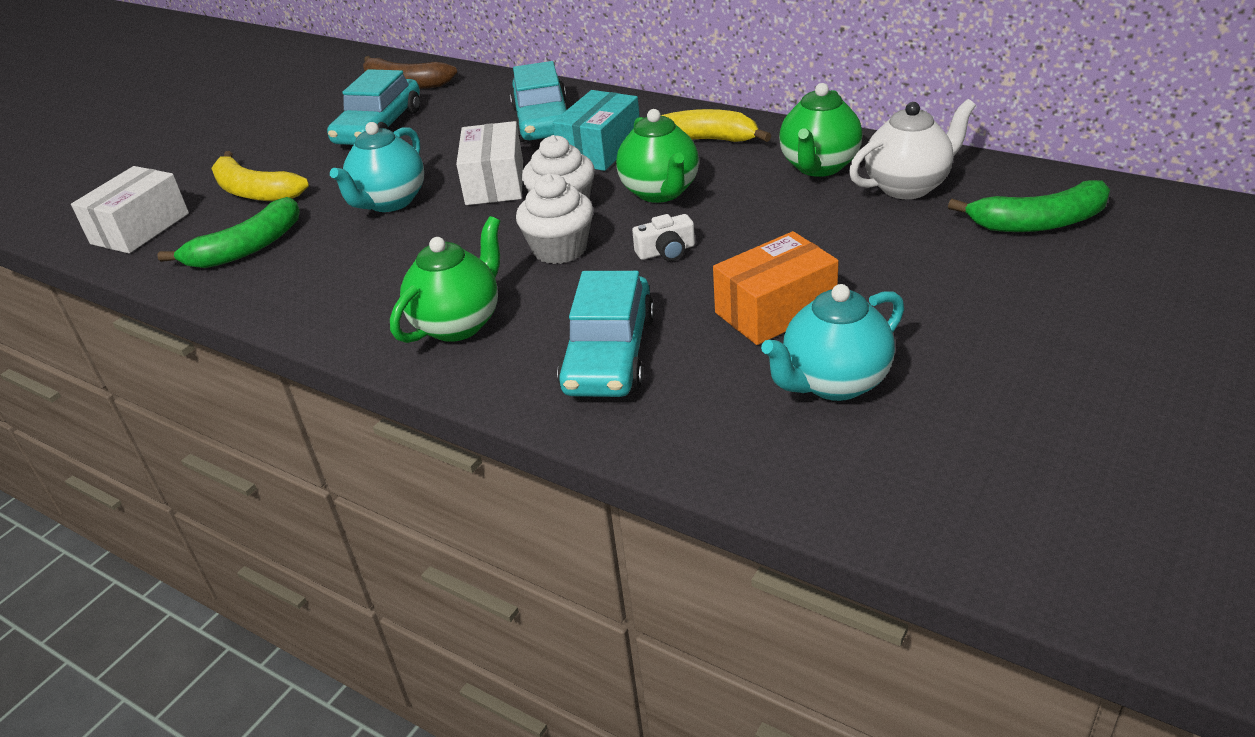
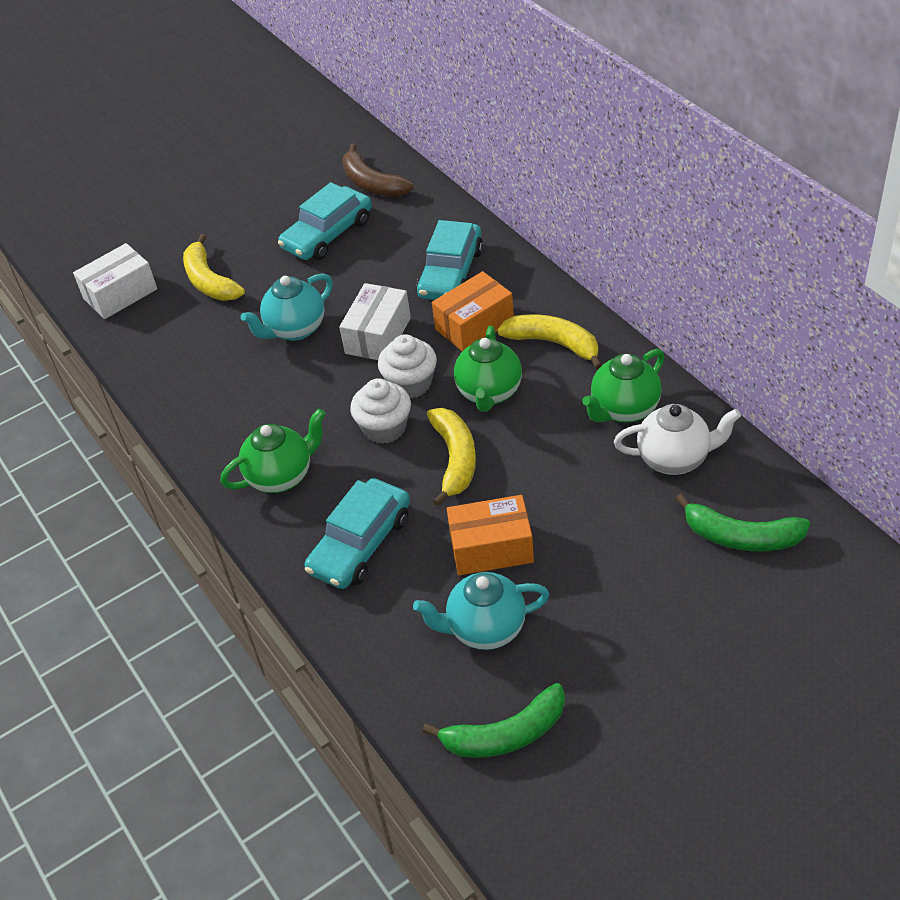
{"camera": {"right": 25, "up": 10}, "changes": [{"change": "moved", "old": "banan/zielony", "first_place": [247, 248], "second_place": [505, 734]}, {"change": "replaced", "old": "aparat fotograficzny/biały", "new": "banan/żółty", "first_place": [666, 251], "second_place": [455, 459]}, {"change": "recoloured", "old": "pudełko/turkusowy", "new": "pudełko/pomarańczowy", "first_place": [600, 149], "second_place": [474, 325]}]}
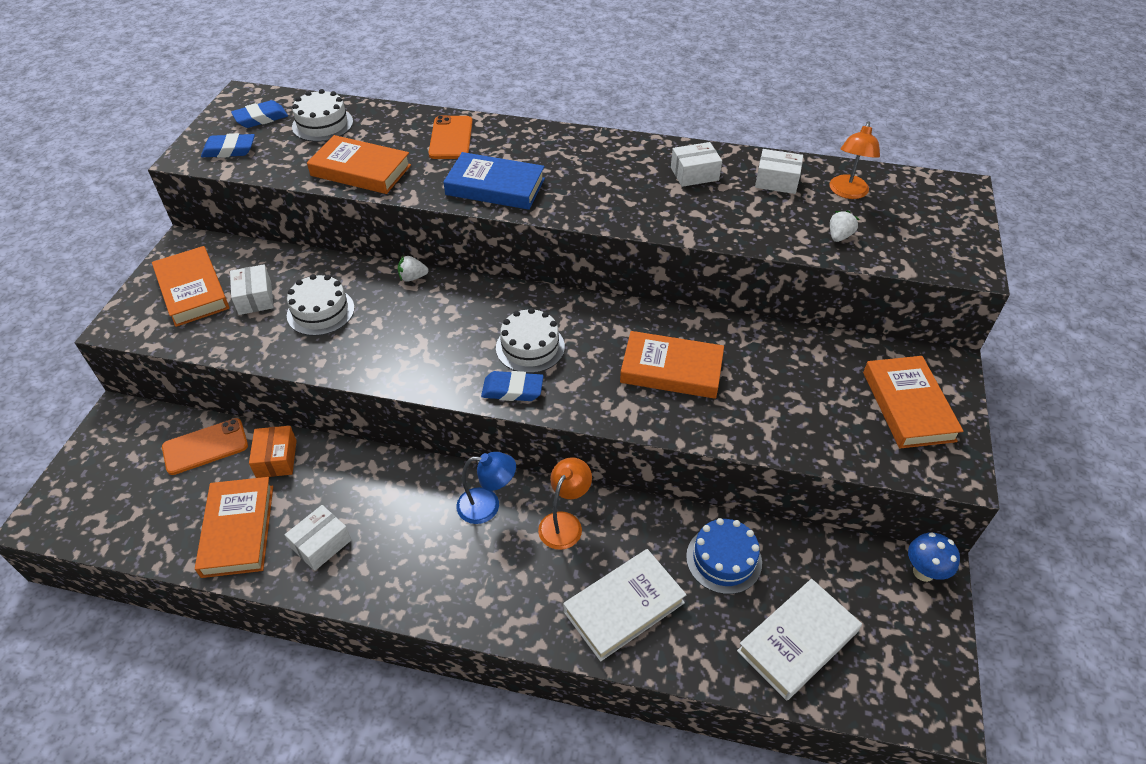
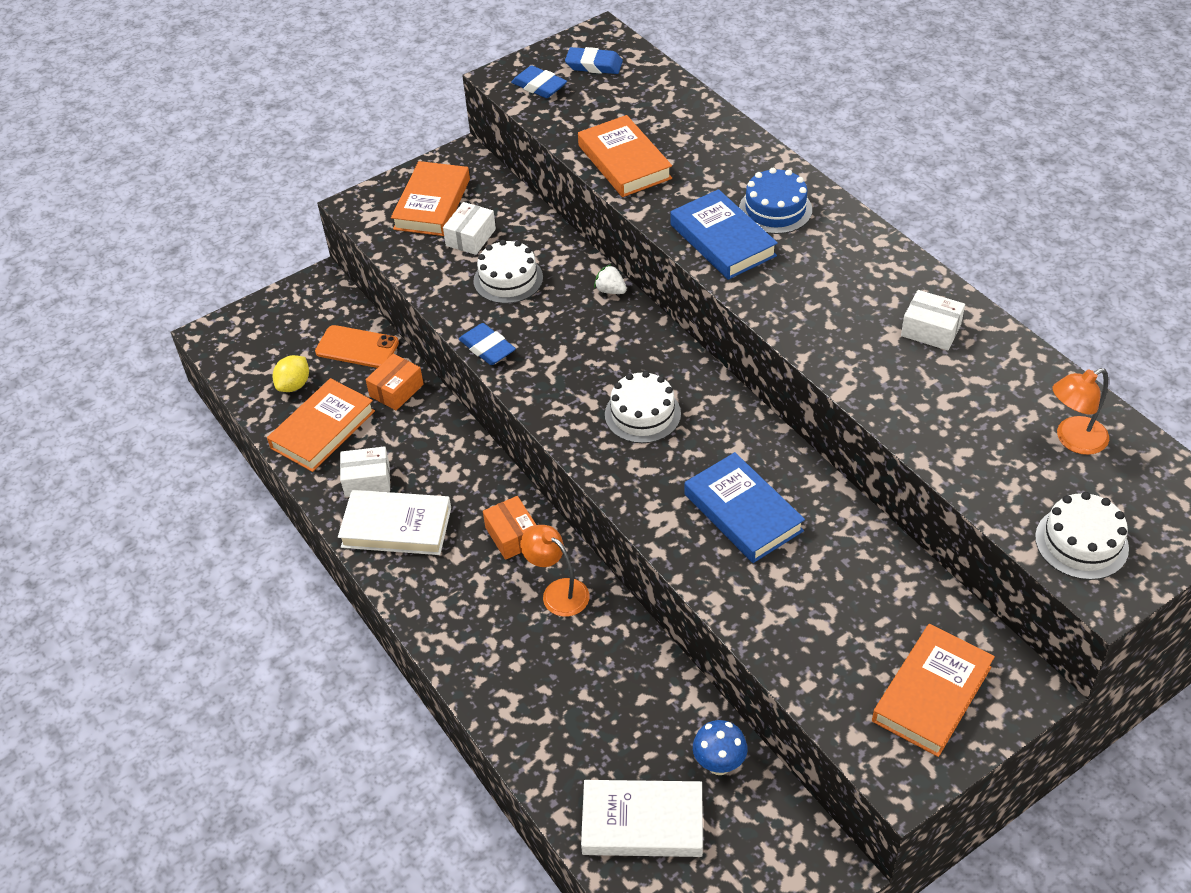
{"camera": {"right": 45, "up": 0}, "changes": [{"change": "removed", "old": "telefon/pomarańczowy", "first_place": [451, 138]}, {"change": "removed", "old": "pudełko/biały", "first_place": [776, 181]}, {"change": "removed", "old": "truskawka/biały", "first_place": [839, 236]}, {"change": "added", "new": "cytryna/żółty", "second_place": [294, 385]}, {"change": "moved", "old": "tort/biały", "first_place": [322, 124], "second_place": [1081, 542]}, {"change": "moved", "old": "gumka do mazania/niebieski", "first_place": [512, 390], "second_place": [487, 348]}, {"change": "moved", "old": "książka/biały", "first_place": [624, 607], "second_place": [396, 527]}, {"change": "moved", "old": "tort/niebieski", "first_place": [723, 559], "second_place": [775, 209]}, {"change": "moved", "old": "grzyb/niebieski", "first_place": [923, 572], "second_place": [719, 764]}, {"change": "replaced", "old": "lampka/niebieski", "new": "pudełko/pomarańczowy", "first_place": [487, 506], "second_place": [512, 536]}, {"change": "recoloured", "old": "książka/pomarańczowy", "new": "książka/niebieski", "first_place": [671, 370], "second_place": [743, 512]}, {"change": "turned", "old": "lampka/pomarańczowy", "first_place": [564, 523], "second_place": [558, 592], "degrees": -120}]}
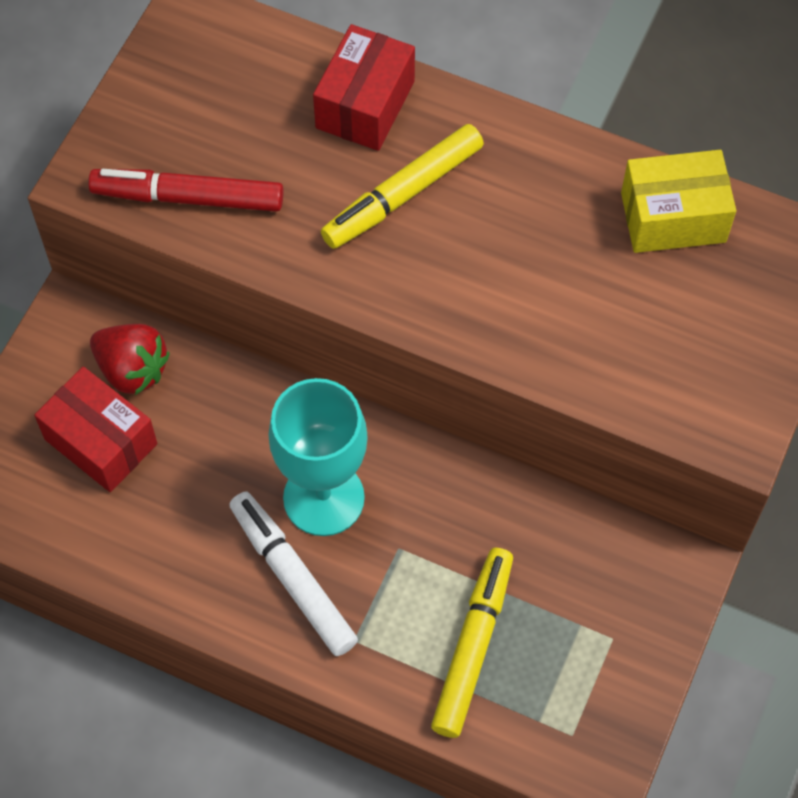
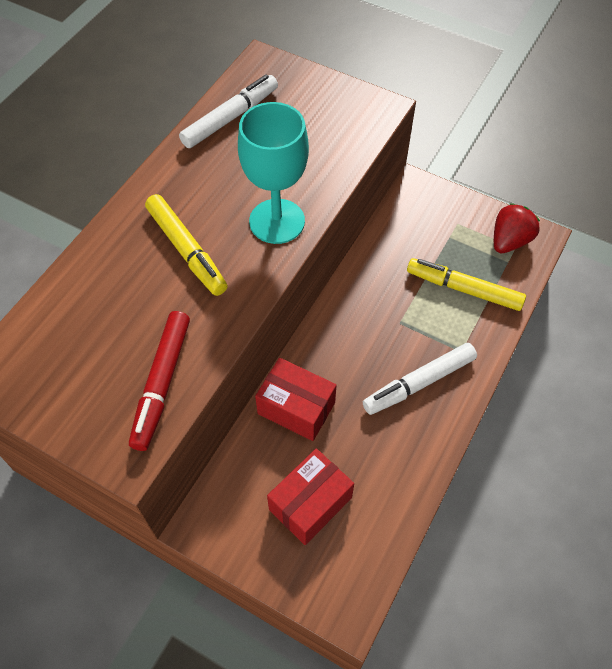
{"camera": {"right": -85, "up": -5}, "changes": [{"change": "moved", "old": "truskawka/czerwony", "first_place": [132, 369], "second_place": [509, 241]}, {"change": "moved", "old": "kielich/turkusowy", "first_place": [324, 498], "second_place": [277, 221]}, {"change": "moved", "old": "pudełko/czerwony", "first_place": [365, 105], "second_place": [296, 408]}, {"change": "replaced", "old": "pudełko/żółty", "new": "flamaster/biały", "first_place": [673, 217], "second_place": [230, 118]}]}
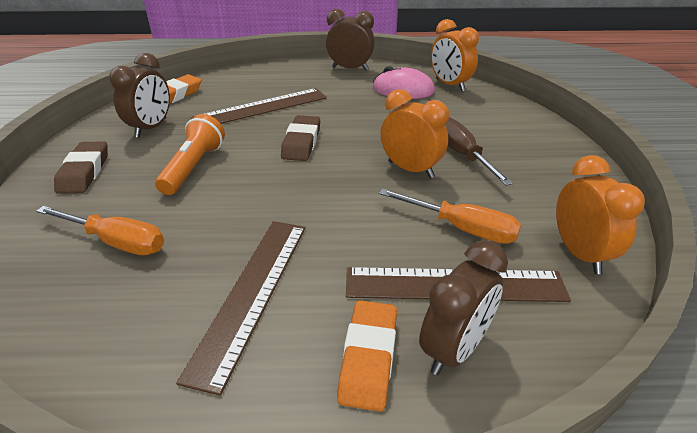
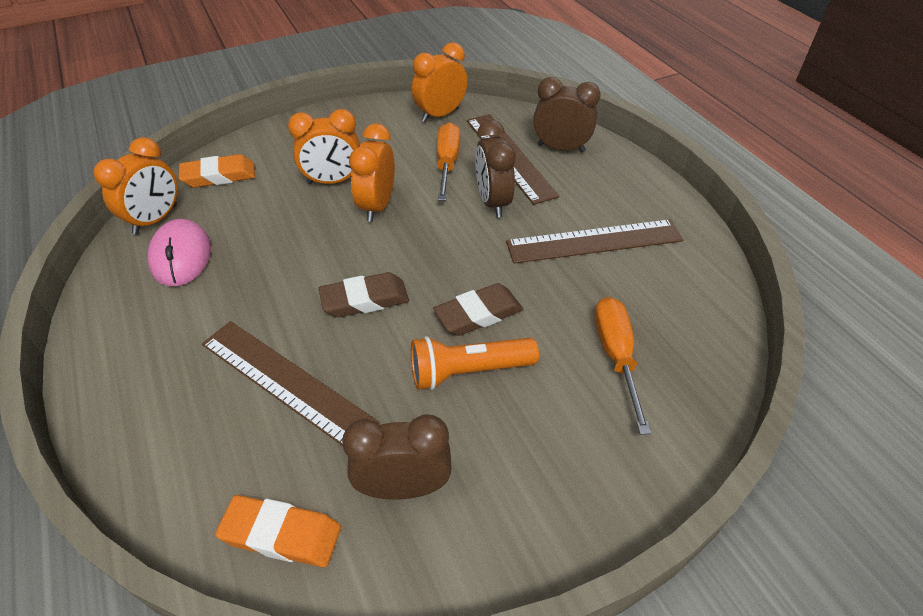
{"camera": {"right": -115, "up": 10}, "changes": [{"change": "moved", "old": "gumka do mazania/brązowy", "first_place": [84, 172], "second_place": [478, 314]}, {"change": "moved", "old": "budzik/brązowy", "first_place": [350, 68], "second_place": [493, 202]}, {"change": "moved", "old": "gumka do mazania/pomarańczowy", "first_place": [368, 358], "second_place": [219, 176]}, {"change": "replaced", "old": "śrubokręt/brązowy", "new": "budzik/pomarańczowy", "first_place": [462, 154], "second_place": [333, 181]}]}
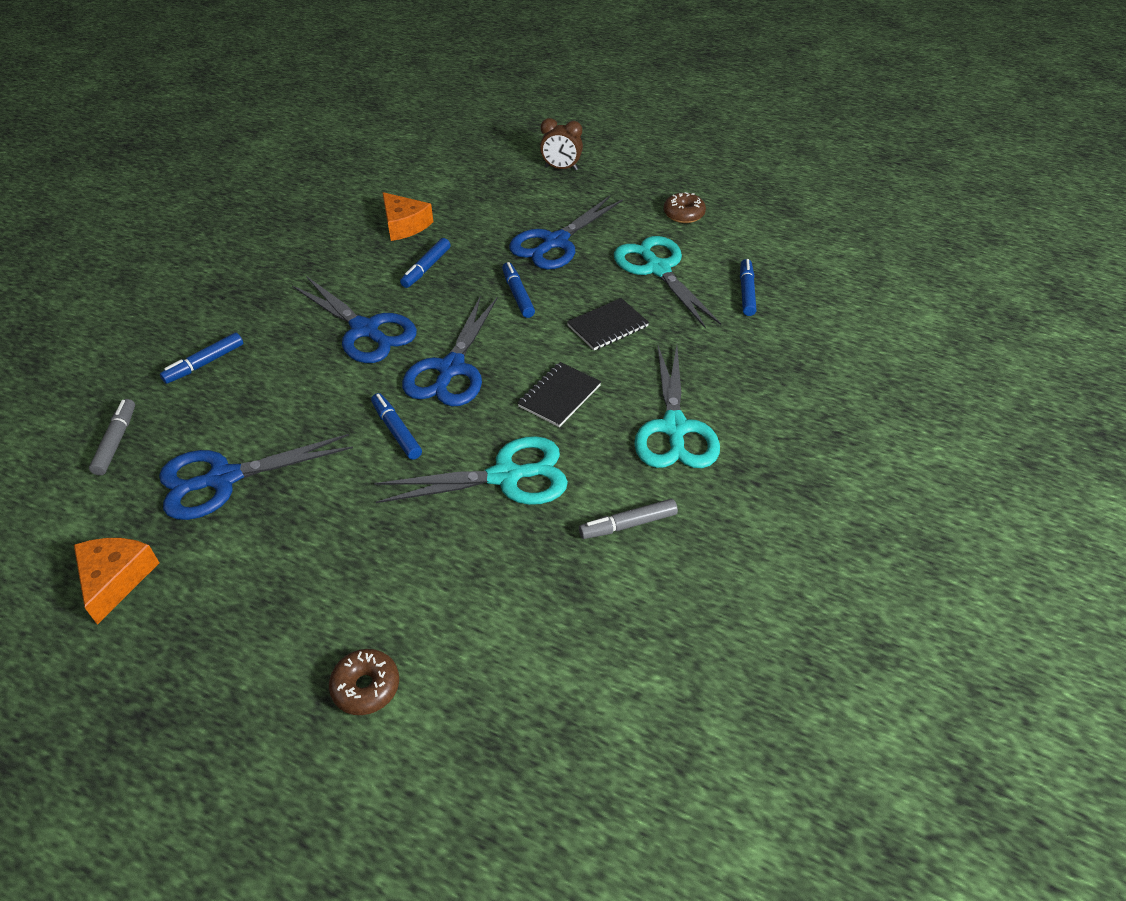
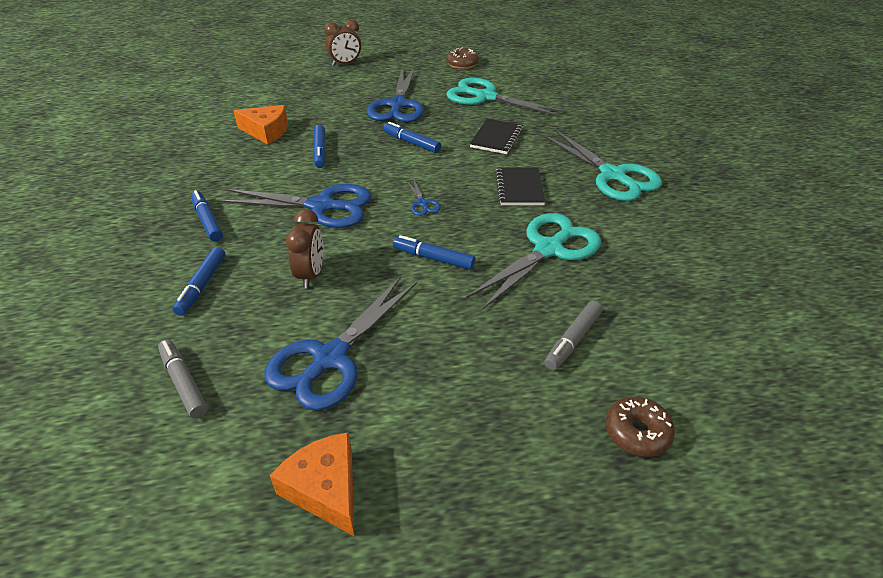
{"camera": {"right": -35, "up": -5}, "changes": [{"change": "added", "new": "budzik/brązowy", "second_place": [311, 275]}, {"change": "moved", "old": "flamaster/szary", "first_place": [628, 525], "second_place": [572, 340]}, {"change": "moved", "old": "flamaster/niebieski", "first_place": [746, 292], "second_place": [207, 221]}, {"change": "resized", "old": "nożyczki/niebieski", "first_place": [451, 369], "second_place": [422, 203], "factor": 0.43}]}
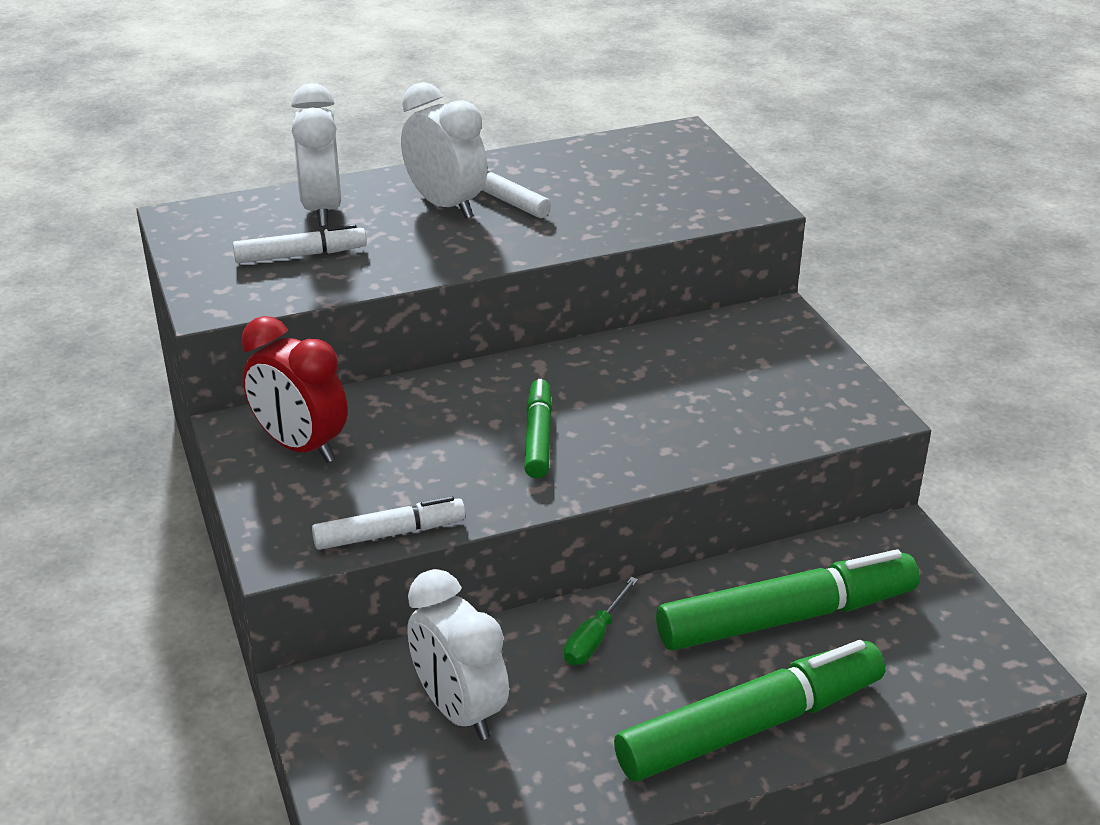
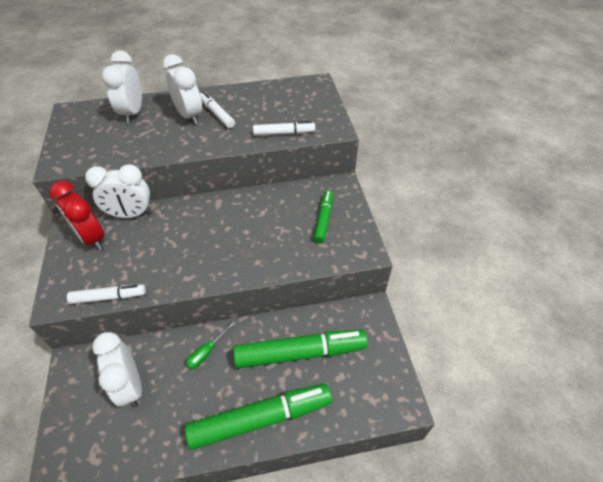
{"camera": {"right": 10, "up": 15}, "changes": [{"change": "added", "new": "budzik/biały", "second_place": [131, 214]}, {"change": "moved", "old": "flamaster/biały", "first_place": [300, 255], "second_place": [284, 133]}, {"change": "moved", "old": "flamaster/zielony", "first_place": [538, 437], "second_place": [323, 219]}]}
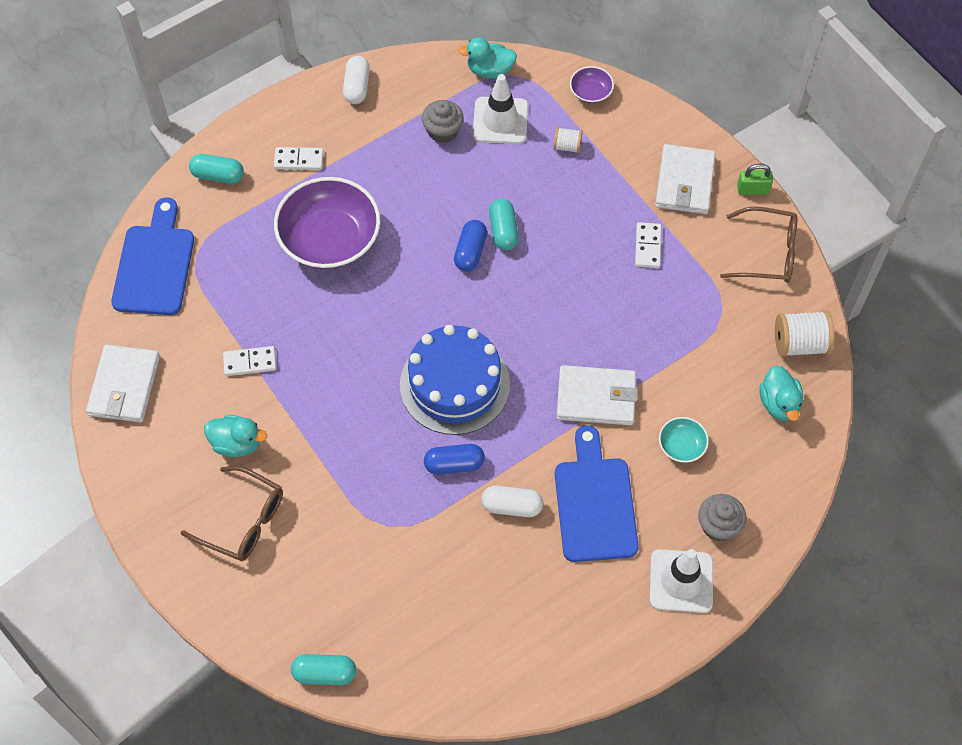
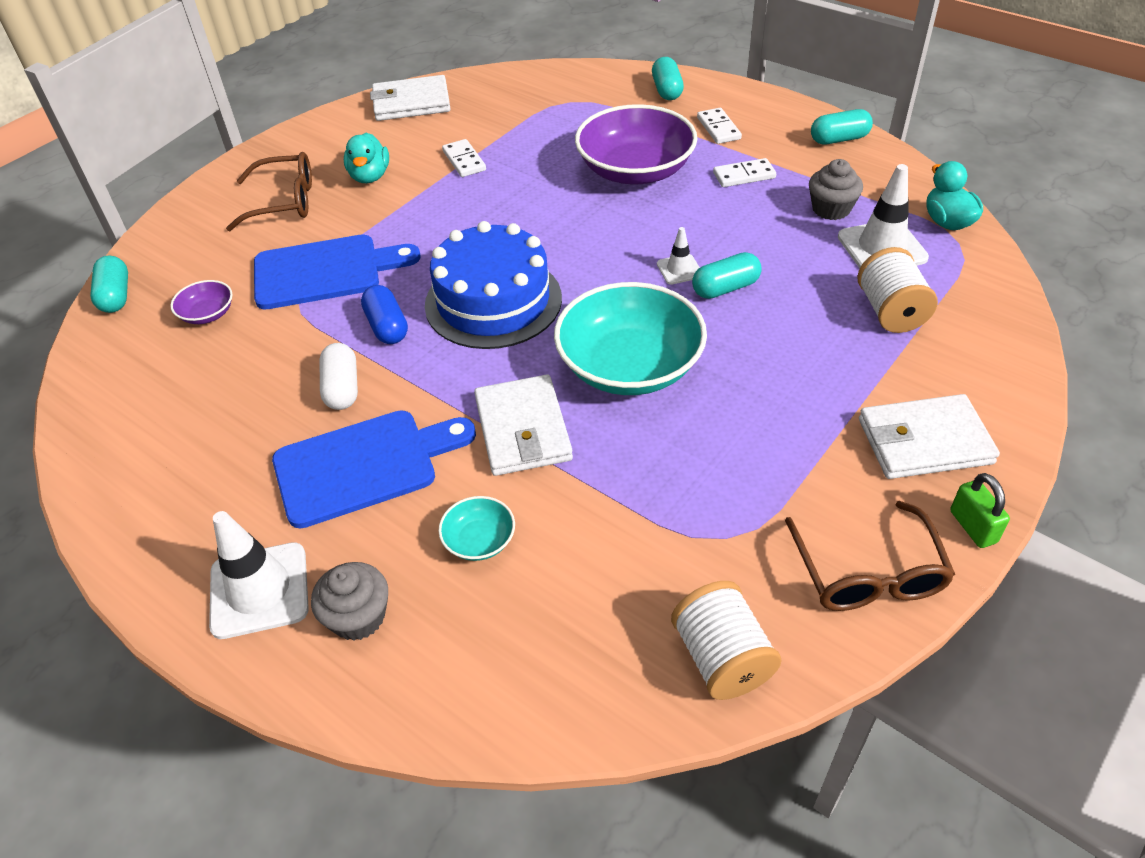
{"camera": {"right": 75, "up": -15}, "changes": [{"change": "removed", "old": "kaczka/turkusowy", "first_place": [779, 403]}, {"change": "added", "new": "miska/turkusowy", "second_place": [629, 366]}, {"change": "moved", "old": "deska do krojenia/niebieski", "first_place": [155, 265], "second_place": [325, 271]}, {"change": "moved", "old": "miska/fioletowy", "first_place": [590, 92], "second_place": [207, 314]}, {"change": "moved", "old": "kostka domina/biały", "first_place": [647, 246], "second_place": [744, 175]}, {"change": "replaced", "old": "kapsułka/niebieski", "new": "pachołek/biały", "first_place": [470, 252], "second_place": [679, 269]}, {"change": "recoloured", "old": "kapsułka/biały", "new": "kapsułka/turkusowy", "first_place": [357, 87], "second_place": [839, 139]}, {"change": "turned", "old": "okulary/brązowy", "first_place": [243, 521], "second_place": [284, 202], "degrees": -105}, {"change": "resized", "old": "szpulka/biały", "first_place": [567, 146], "second_place": [890, 311], "factor": 1.77}]}
